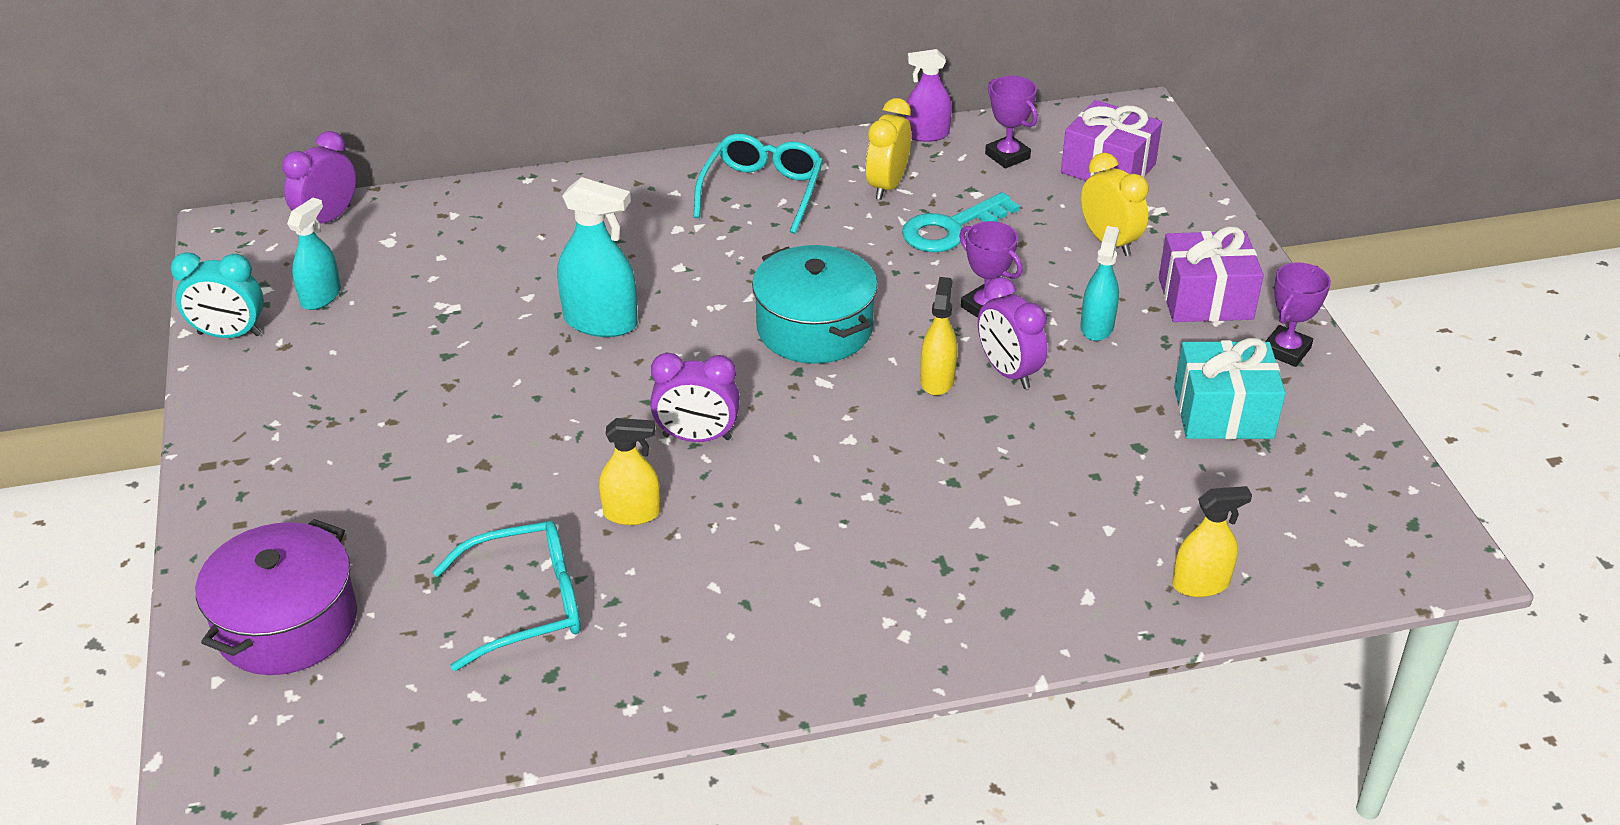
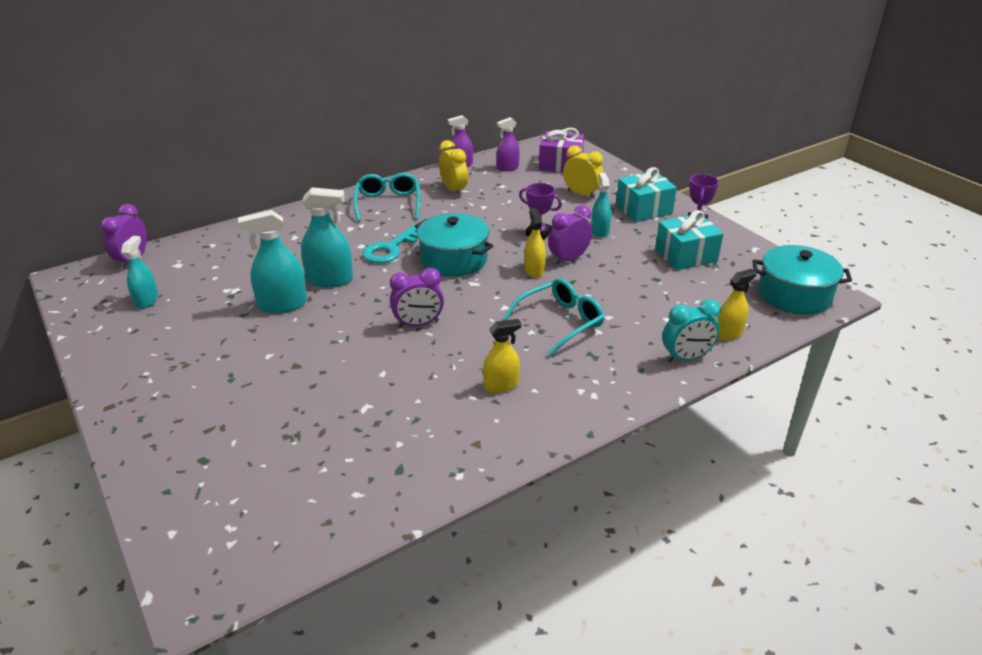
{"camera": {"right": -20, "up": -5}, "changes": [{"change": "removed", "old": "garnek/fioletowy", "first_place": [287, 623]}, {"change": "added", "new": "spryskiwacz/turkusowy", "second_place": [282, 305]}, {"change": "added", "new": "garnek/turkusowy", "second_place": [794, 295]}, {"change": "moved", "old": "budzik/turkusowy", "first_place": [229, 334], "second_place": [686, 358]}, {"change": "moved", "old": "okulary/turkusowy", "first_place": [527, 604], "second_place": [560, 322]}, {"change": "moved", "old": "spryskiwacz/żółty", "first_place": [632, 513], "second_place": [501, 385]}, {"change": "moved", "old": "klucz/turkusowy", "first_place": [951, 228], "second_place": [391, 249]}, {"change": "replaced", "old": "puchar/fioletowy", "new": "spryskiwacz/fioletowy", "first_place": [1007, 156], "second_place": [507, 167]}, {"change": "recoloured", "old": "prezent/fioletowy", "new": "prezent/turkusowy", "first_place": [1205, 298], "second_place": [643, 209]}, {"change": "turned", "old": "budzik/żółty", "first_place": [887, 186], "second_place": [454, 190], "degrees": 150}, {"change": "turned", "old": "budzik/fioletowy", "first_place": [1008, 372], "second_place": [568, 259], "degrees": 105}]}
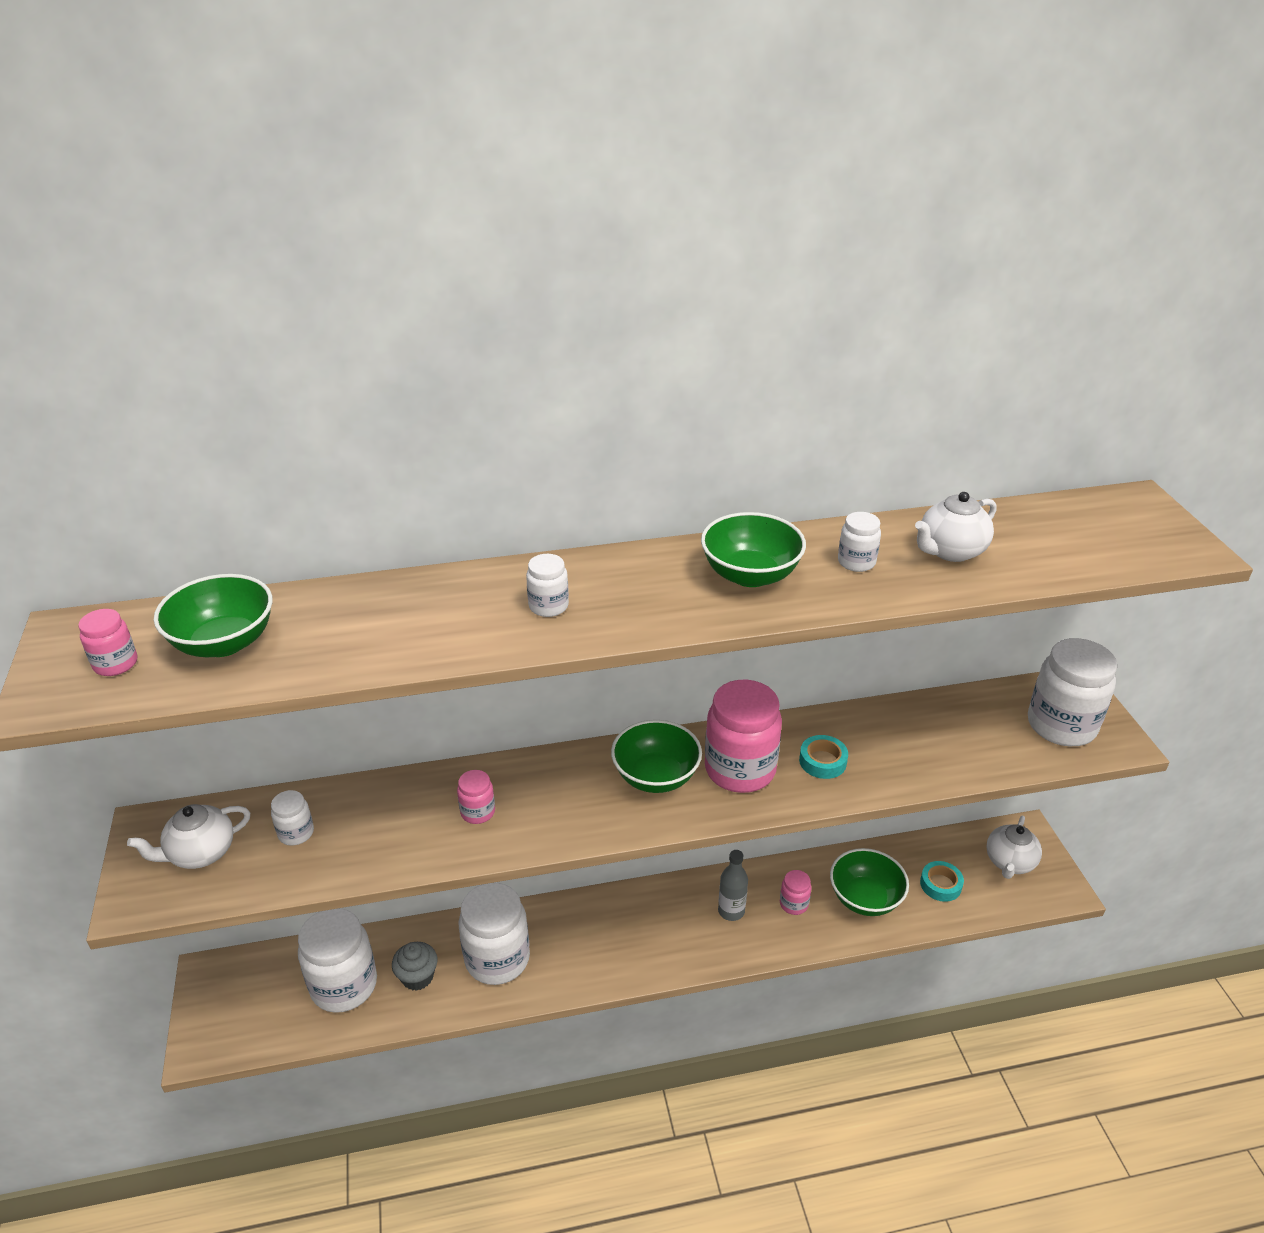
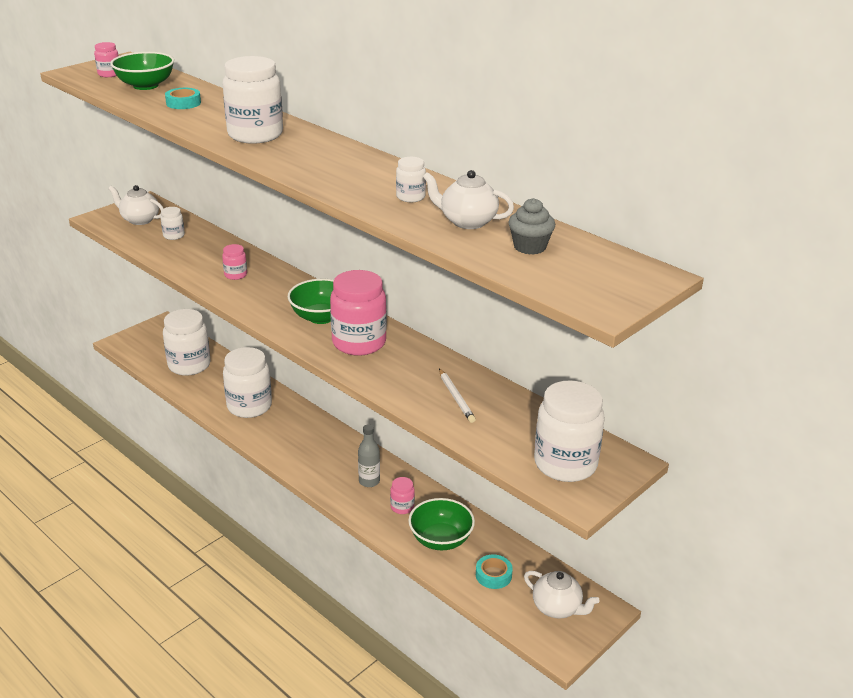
{"camera": {"right": 55, "up": -5}, "changes": [{"change": "removed", "old": "miska/zielony", "first_place": [750, 575]}, {"change": "added", "new": "ołówek/biały", "second_place": [456, 398]}, {"change": "moved", "old": "muffinka/szary", "first_place": [417, 977], "second_place": [530, 247]}, {"change": "moved", "old": "taśma klejąca/turkusowy", "first_place": [822, 761], "second_place": [183, 103]}, {"change": "turned", "old": "imbryk/biały", "first_place": [1009, 862], "second_place": [557, 608], "degrees": -135}, {"change": "resized", "old": "słoik/biały", "first_place": [548, 606], "second_place": [255, 135], "factor": 2.14}]}
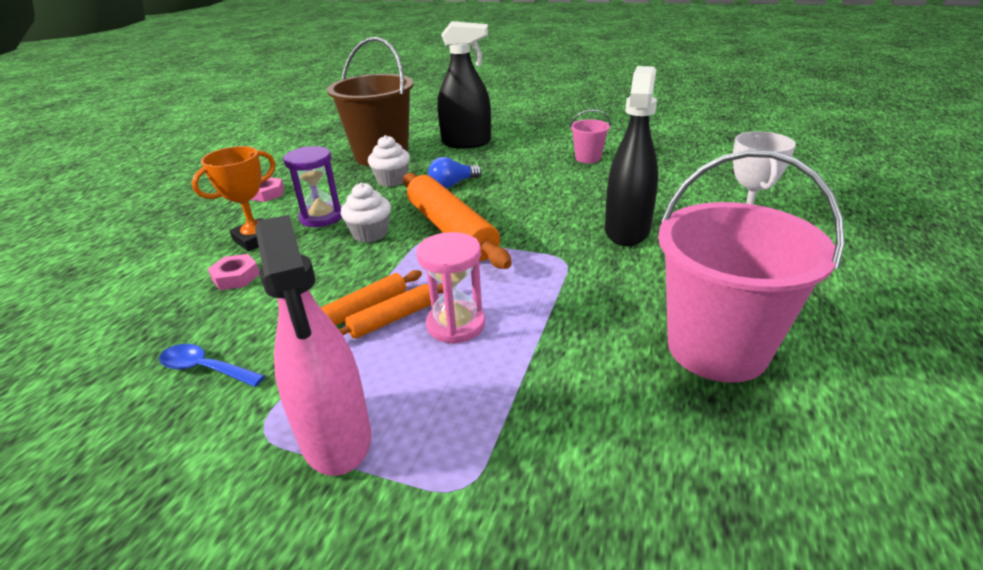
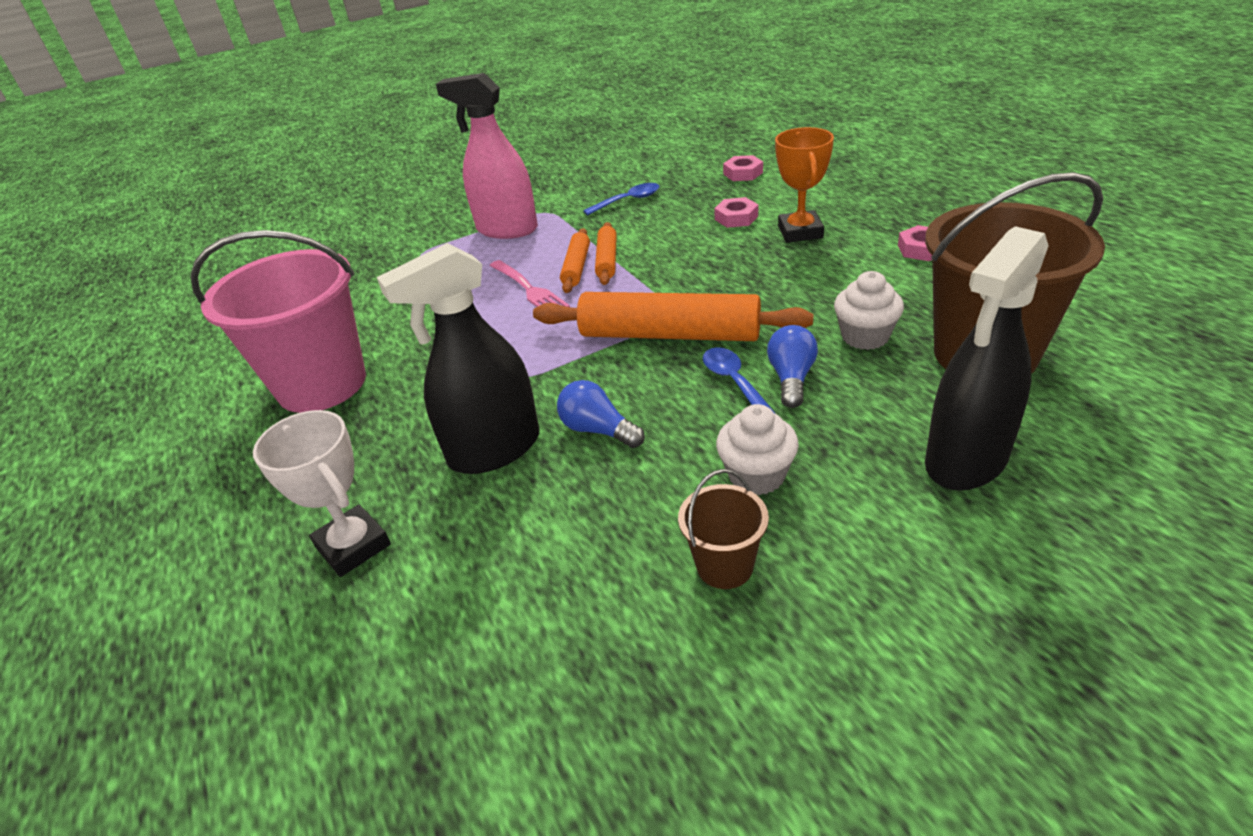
{"camera": {"right": 135, "up": 5}, "changes": [{"change": "removed", "old": "klepsydra/fioletowy", "first_place": [321, 217]}, {"change": "added", "new": "żarówka/niebieski", "second_place": [598, 430]}, {"change": "added", "new": "łyżka/niebieski", "second_place": [734, 382]}, {"change": "added", "new": "nakrętka/różowy", "second_place": [743, 173]}, {"change": "moved", "old": "muffinka/biały", "first_place": [370, 234], "second_place": [756, 475]}, {"change": "replaced", "old": "klepsydra/różowy", "new": "widelec/różowy", "first_place": [456, 324], "second_place": [529, 289]}, {"change": "recoloured", "old": "wiadro/różowy", "new": "wiadro/brązowy", "first_place": [588, 158], "second_place": [724, 566]}, {"change": "turned", "old": "spryskiwacz/czarny", "first_place": [627, 230], "second_place": [494, 450], "degrees": 90}]}
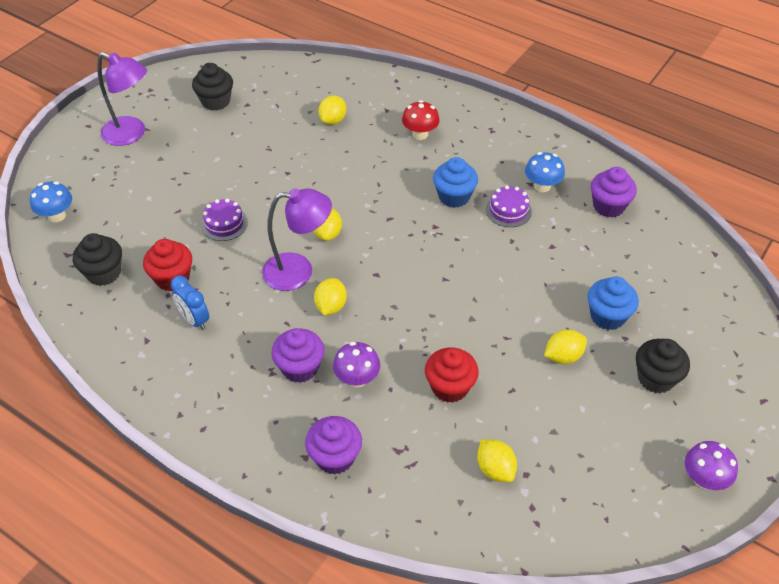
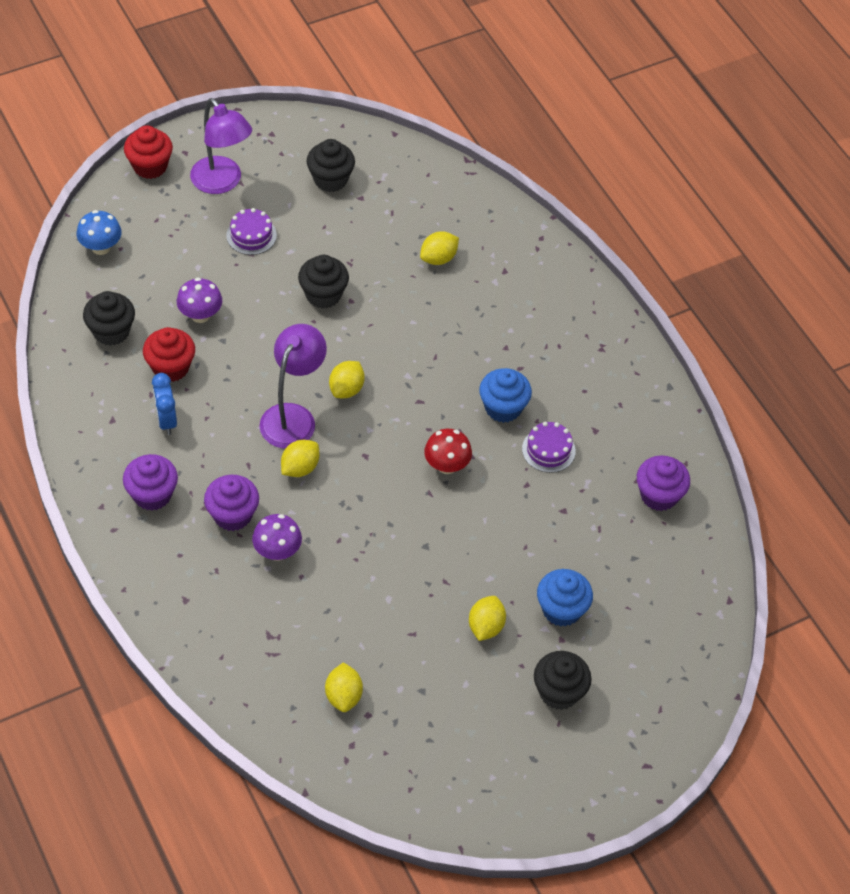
{"camera": {"right": 25, "up": 5}, "changes": [{"change": "removed", "old": "grzyb/niebieski", "first_place": [542, 186]}, {"change": "added", "new": "muffinka/czarny", "second_place": [323, 295]}, {"change": "moved", "old": "tort/fioletowy", "first_place": [224, 223], "second_place": [251, 235]}, {"change": "moved", "old": "muffinka/fioletowy", "first_place": [335, 457], "second_place": [152, 495]}, {"change": "moved", "old": "grzyb/czerwony", "first_place": [420, 134], "second_place": [446, 465]}, {"change": "moved", "old": "muffinka/czerwony", "first_place": [450, 387], "second_place": [150, 166]}, {"change": "moved", "old": "grzyb/fioletowy", "first_place": [703, 479], "second_place": [200, 315]}, {"change": "turned", "old": "lampka/fioletowy", "first_place": [299, 271], "second_place": [293, 417], "degrees": -90}, {"change": "turned", "old": "cytryna/żółty", "first_place": [563, 356], "second_place": [486, 626], "degrees": -75}]}
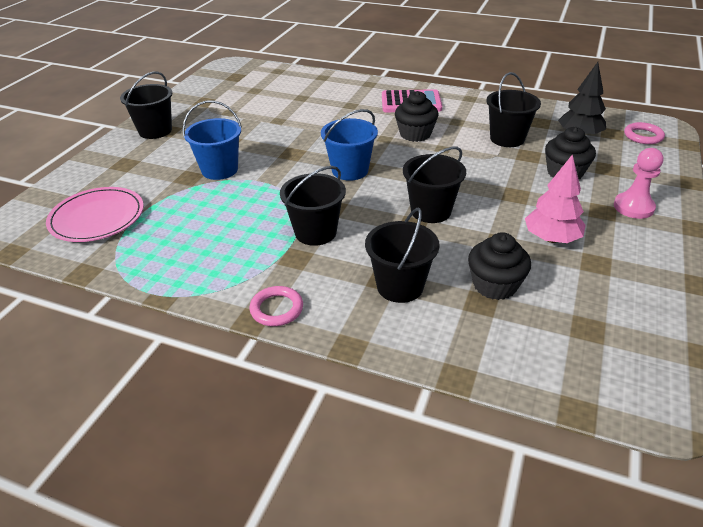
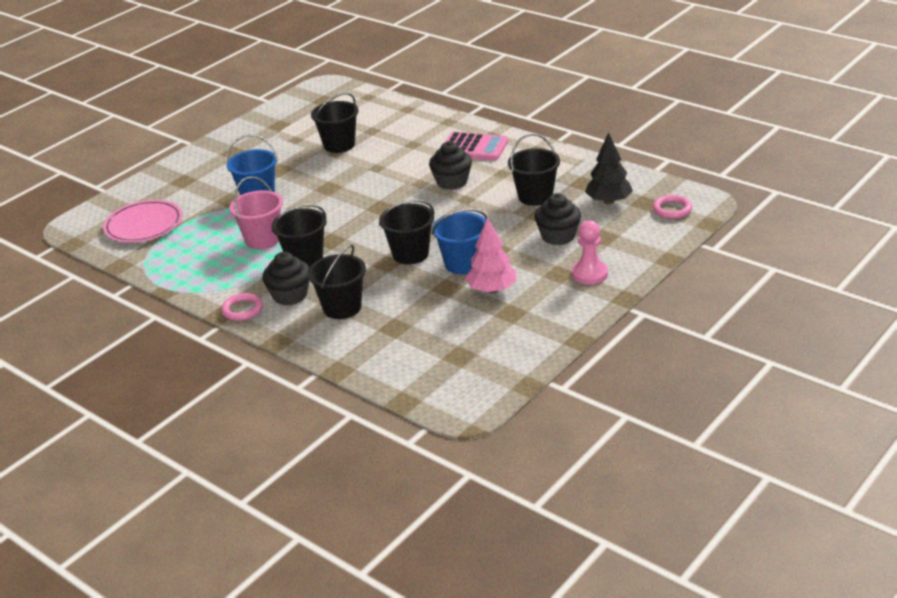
{"camera": {"right": 20, "up": -5}, "changes": [{"change": "added", "new": "wiadro/różowy", "second_place": [262, 239]}, {"change": "moved", "old": "wiadro/czarny", "first_place": [155, 131], "second_place": [339, 145]}, {"change": "moved", "old": "wiadro/niebieski", "first_place": [350, 170], "second_place": [463, 264]}, {"change": "moved", "old": "muffinka/czarny", "first_place": [495, 285], "second_place": [290, 295]}]}
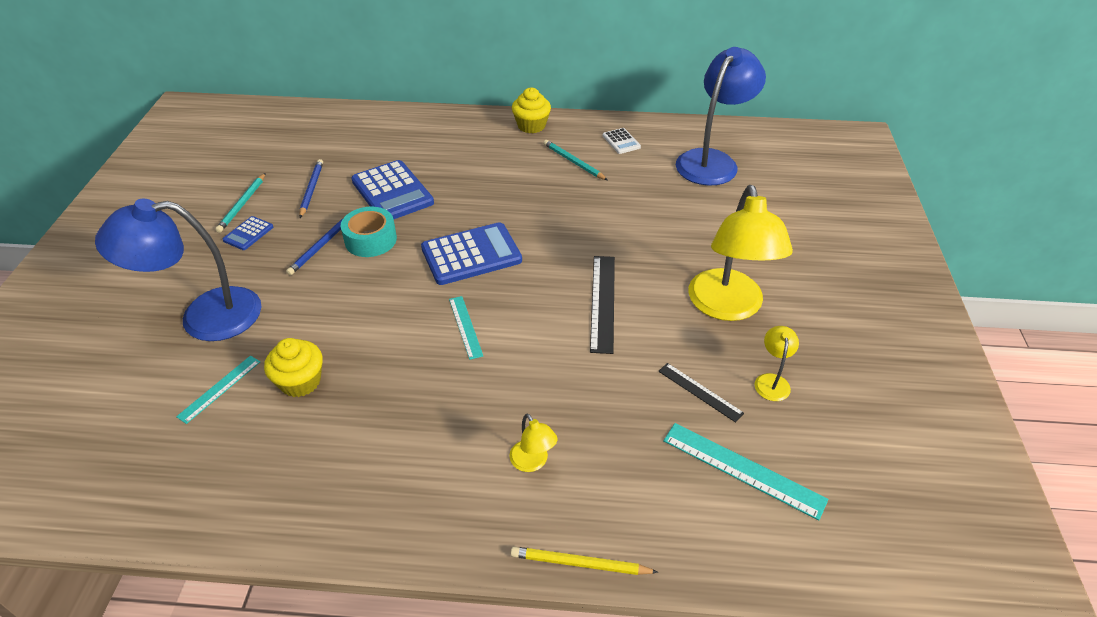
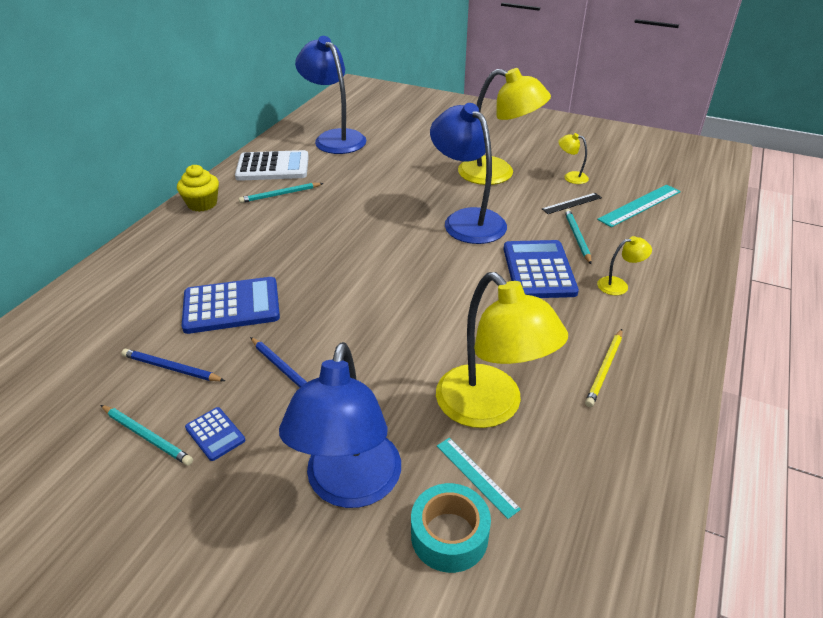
{"camera": {"right": -70, "up": -5}, "changes": [{"change": "removed", "old": "linijka/turkusowy", "first_place": [465, 327]}, {"change": "added", "new": "ołówek/turkusowy", "second_place": [577, 237]}, {"change": "moved", "old": "taśma klejąca/turkusowy", "first_place": [370, 240], "second_place": [449, 535]}, {"change": "moved", "old": "kalkulator/niebieski", "first_place": [471, 254], "second_place": [538, 270]}, {"change": "moved", "old": "ołówek/żółty", "first_place": [580, 564], "second_place": [605, 369]}, {"change": "replaced", "old": "muffinka/żółty", "new": "lampka/żółty", "first_place": [300, 381], "second_place": [490, 408]}, {"change": "replaced", "old": "linijka/czarny", "new": "lampka/niebieski", "first_place": [603, 302], "second_place": [467, 220]}, {"change": "resized", "old": "kalkulator/biały", "first_place": [621, 141], "second_place": [273, 167], "factor": 2.03}]}
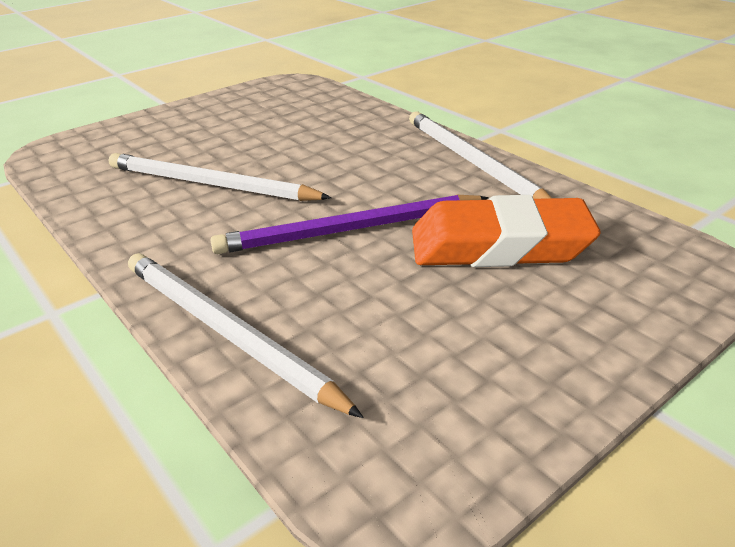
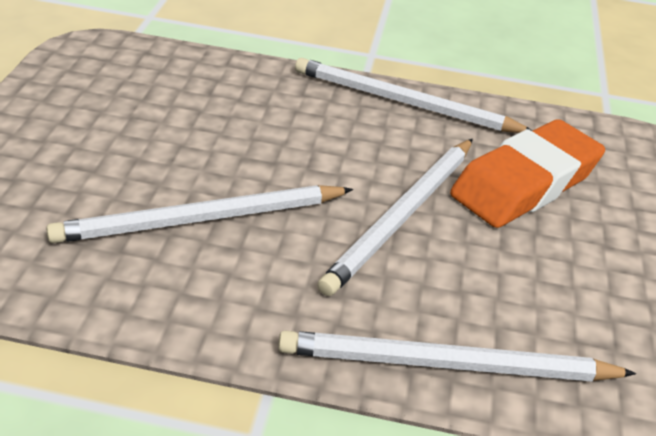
{"camera": {"right": -45, "up": 5}, "changes": [{"change": "recoloured", "old": "ołówek/fioletowy", "new": "ołówek/biały", "first_place": [350, 230], "second_place": [402, 216]}]}
